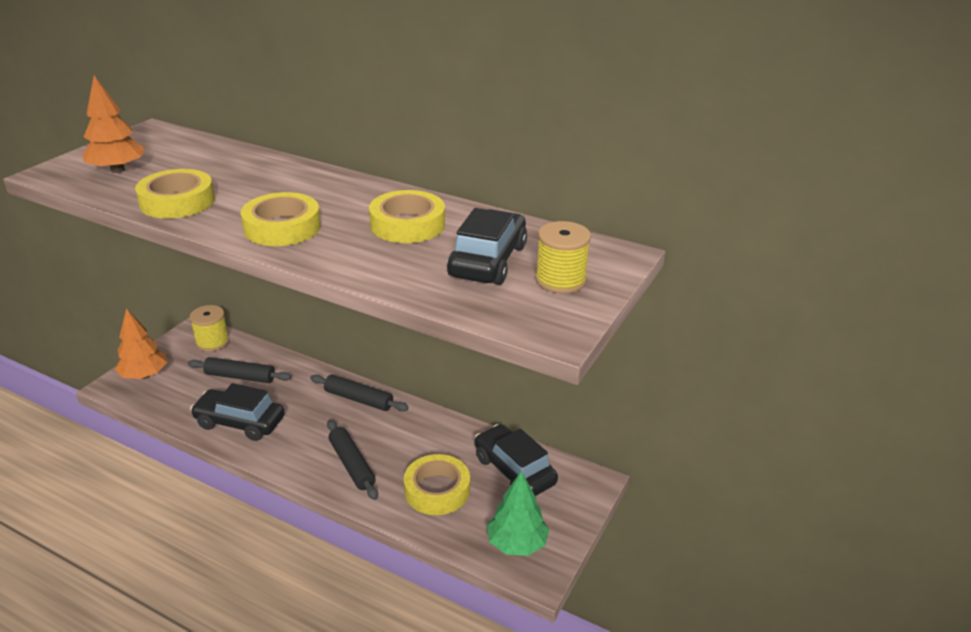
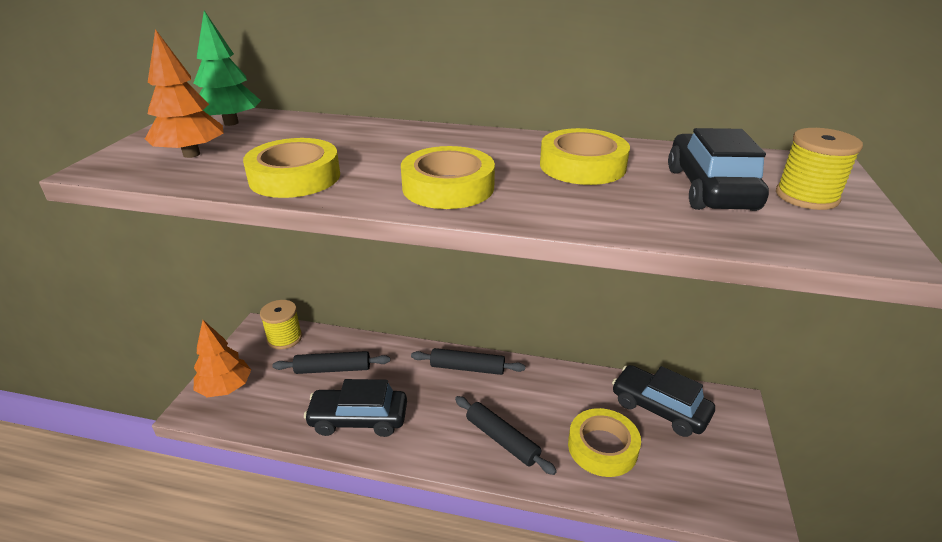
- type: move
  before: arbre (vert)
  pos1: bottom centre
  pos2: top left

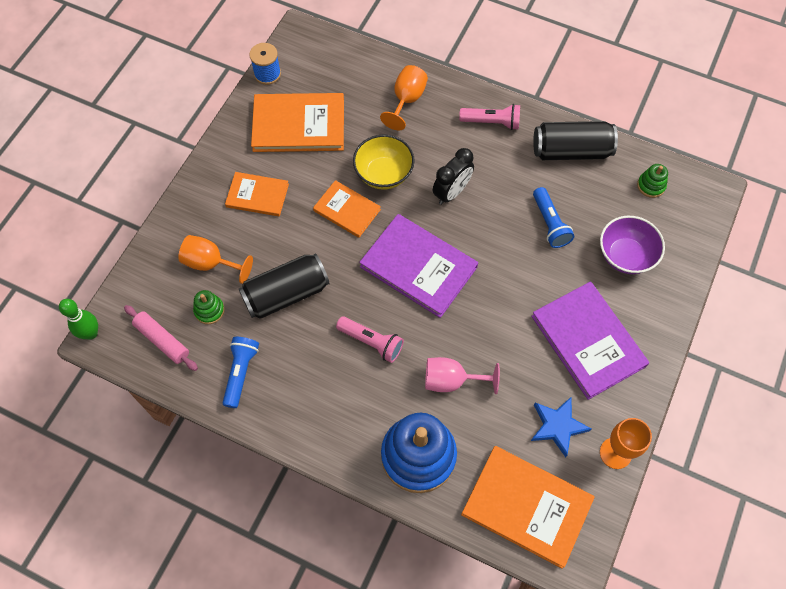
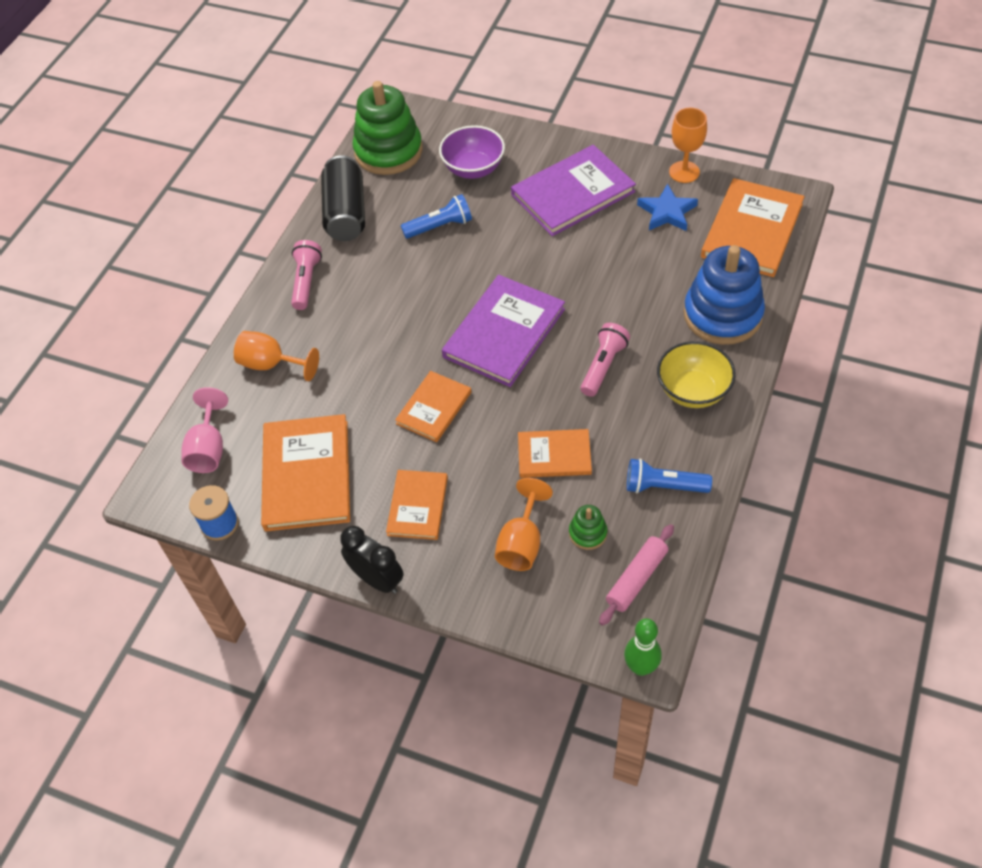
- type: move
  before: bol (jaune)
  pos1: top centre
  pos2: middle right
- type: move
  before: verre à pied (rose)
  pos1: centre
  pos2: middle left
- type: move
  before: réveil (noir)
  pos1: top centre
  pos2: centre
- type: replace
  before: canette (noir) (1st from left)
  after: livre (orange) (4th from left)
  pos1: centre
  pos2: centre
- type: resize
  before: jouet à empiler (vert) (2nd from left in the first image)
  pos1: top right
  pos2: top centre
  scale: 2.31

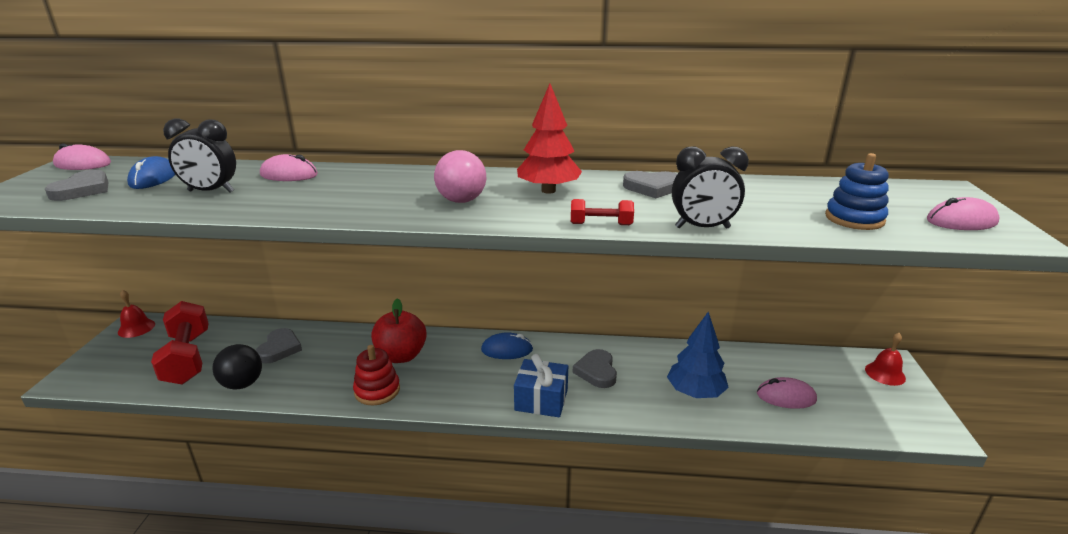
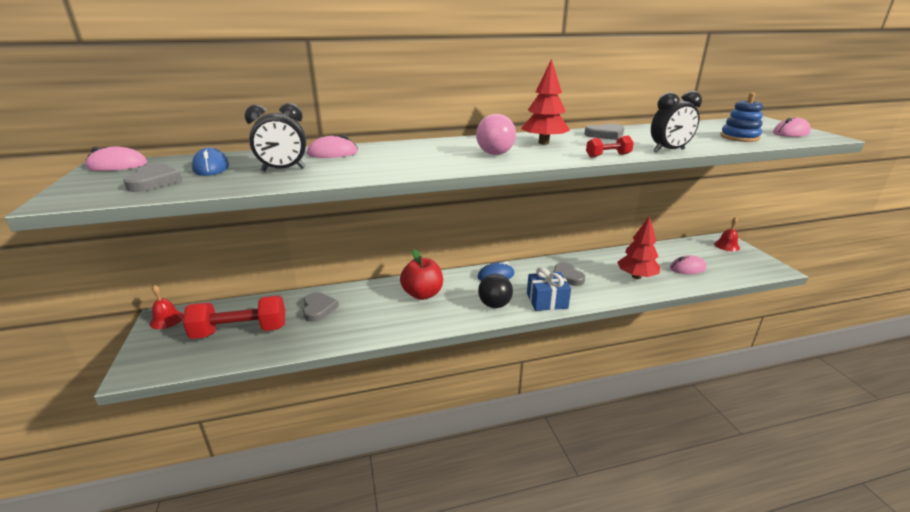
- type: delete
  before: jouet à empiler (rouge)
  pos1: bottom centre
- type: move
  before: balle (noir)
  pos1: bottom left
  pos2: centre
- type: recolor
  before: arbre (bleu)
  after: arbre (rouge) (2nd from left)
  pos1: centre
  pos2: middle right
- type: rotate
  before: haltère (rouge) (1st from left)
  pos1: middle left
  pos2: middle left
  turn: -60

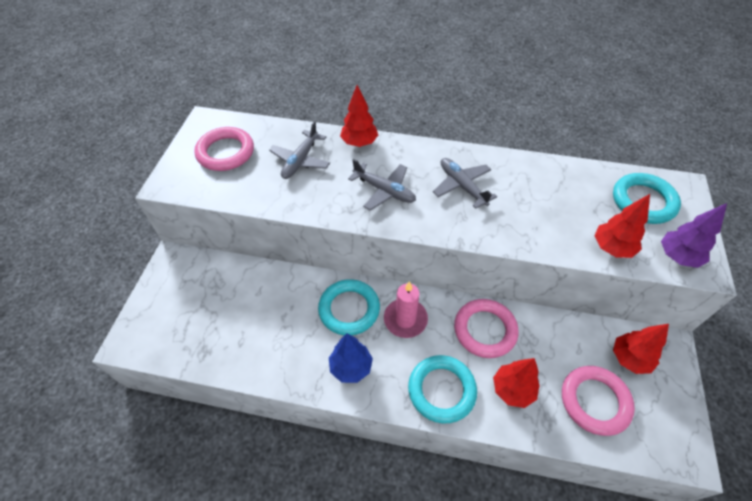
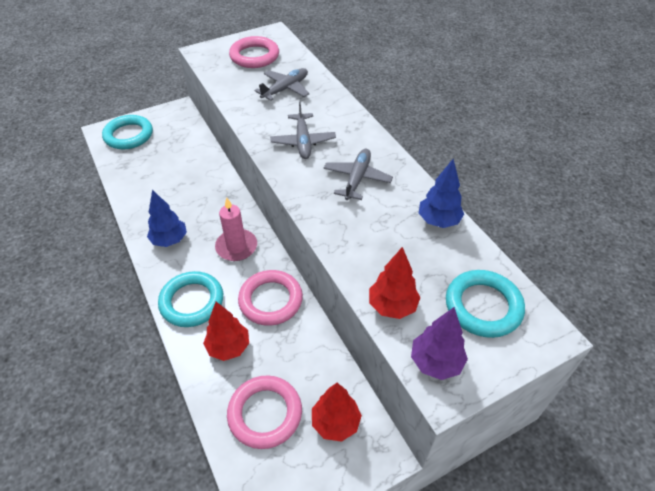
- type: delete
  before: arbre (rouge) (1st from left)
  pos1: top centre
- type: insert
  after: arbre (bleu) (2nd from left)
  pos2: middle right
- type: move
  before: anneau (turquoise) (1st from left)
  pos1: centre
  pos2: top left
- type: rotate
  before: avion (gris) (1st from left)
  pos1: top centre
  pos2: top centre
  turn: 150

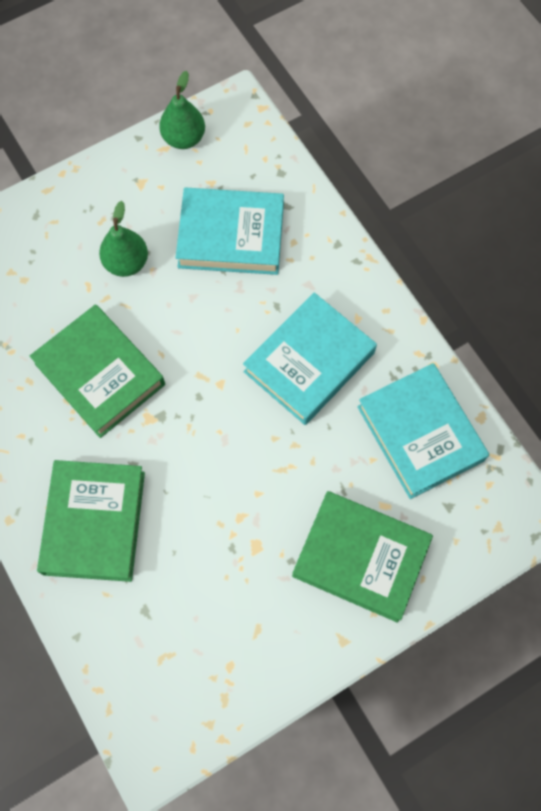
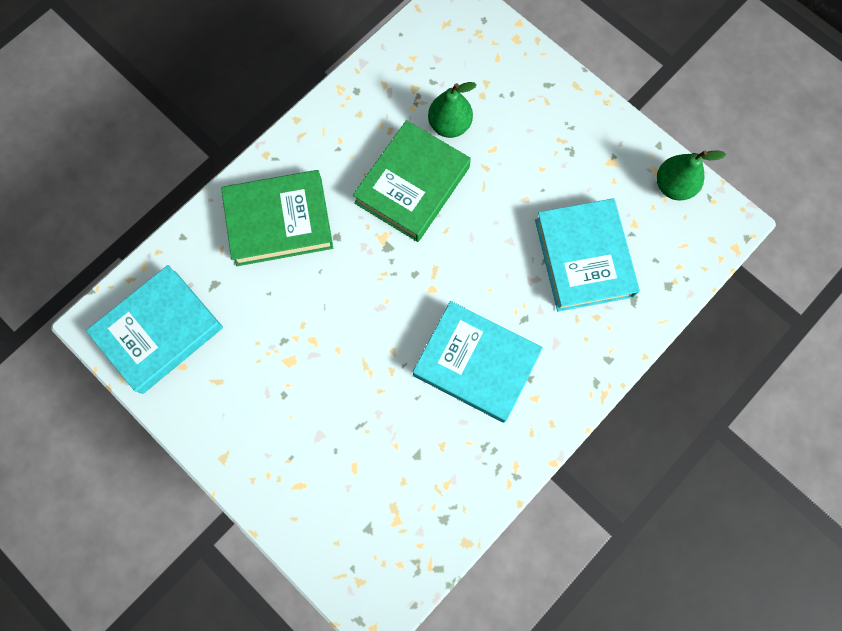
- type: delete
  before: livre (vert) (3rd from left)
  pos1: bottom right
- type: move
  before: poire (vert) (1st from left)
  pos1: top left
  pos2: top centre
- type: move
  before: livre (turquoise) (3rd from left in the first image)
  after: livre (turquoise) (1st from left)
  pos1: middle right
  pos2: middle left

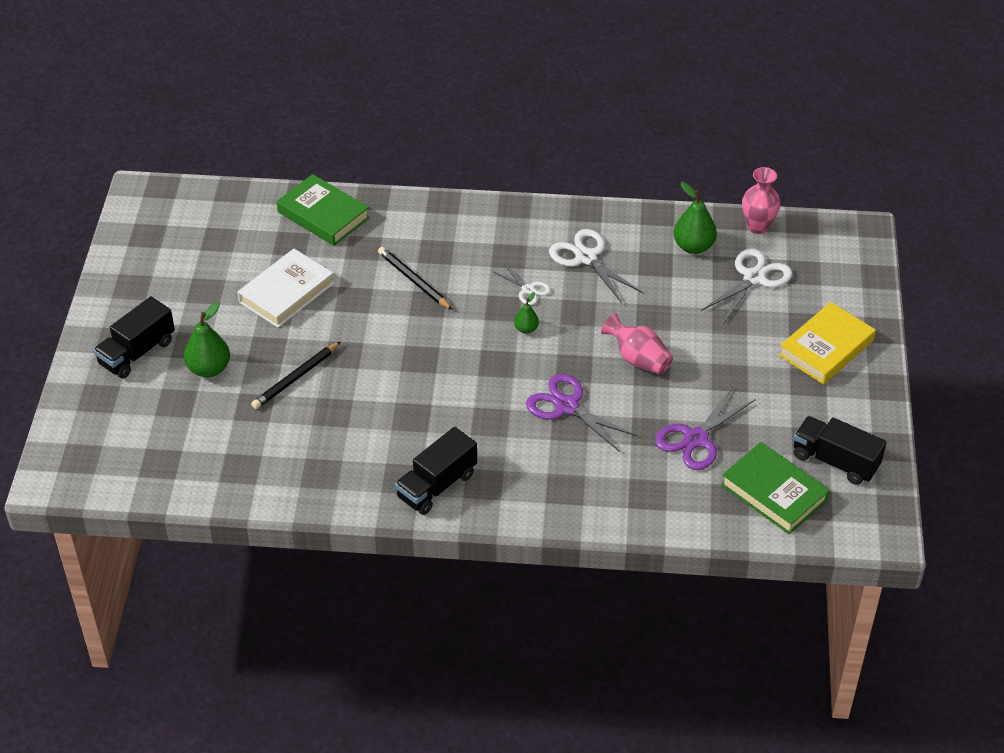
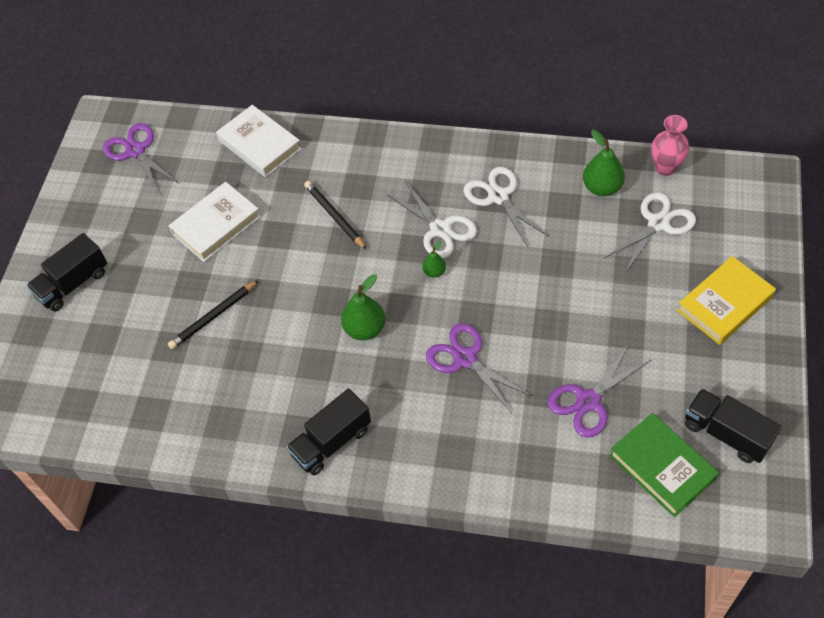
- type: delete
  before: vase (rose) (1st from left)
  pos1: centre
- type: insert
  after: ciseaux (violet) (1st from left)
  pos2: top left
- type: move
  before: poire (vert) (1st from left)
  pos1: middle left
  pos2: centre
- type: recolor
  before: livre (vert) (1st from left)
  after: livre (blanc) (2nd from left)
  pos1: top left
  pos2: top left
- type: resize
  before: ciseaux (blanc) (1st from left)
  pos1: centre
  pos2: centre
  scale: 1.73

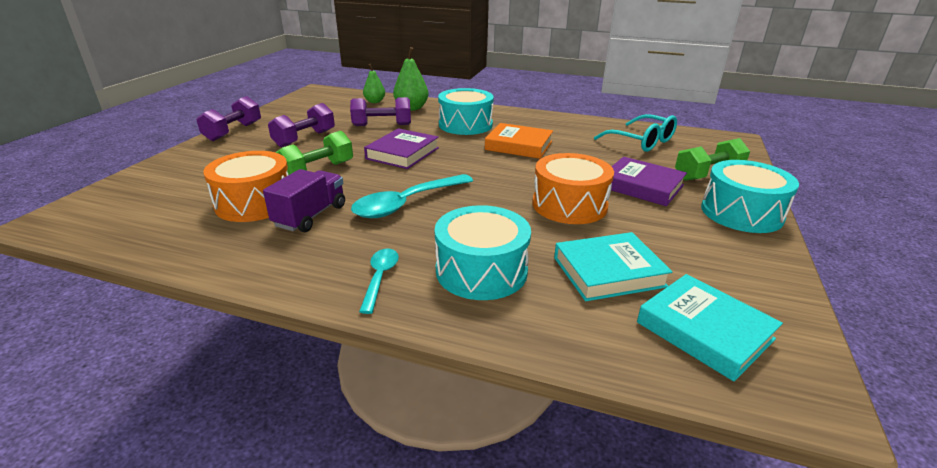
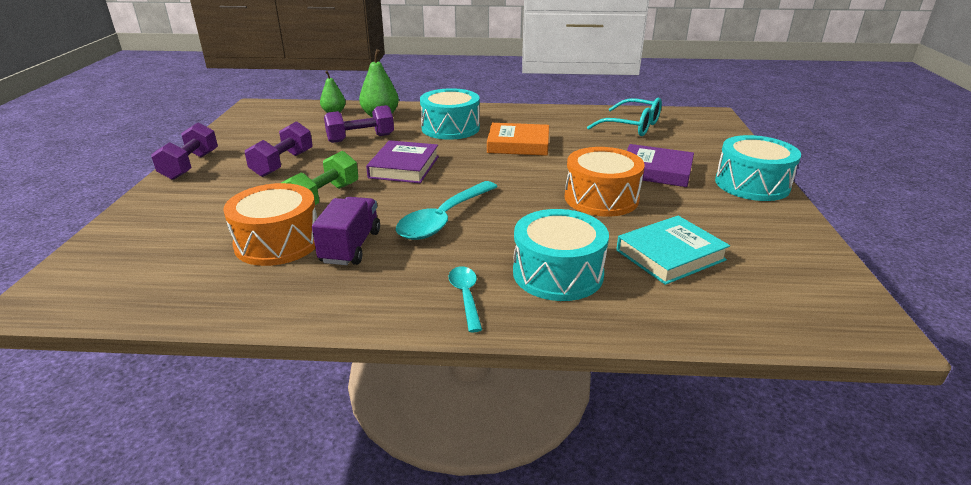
- type: delete
  before: livre (turquoise) (2nd from left)
  pos1: bottom right
- type: delete
  before: haltère (vert) (2nd from left)
  pos1: middle right

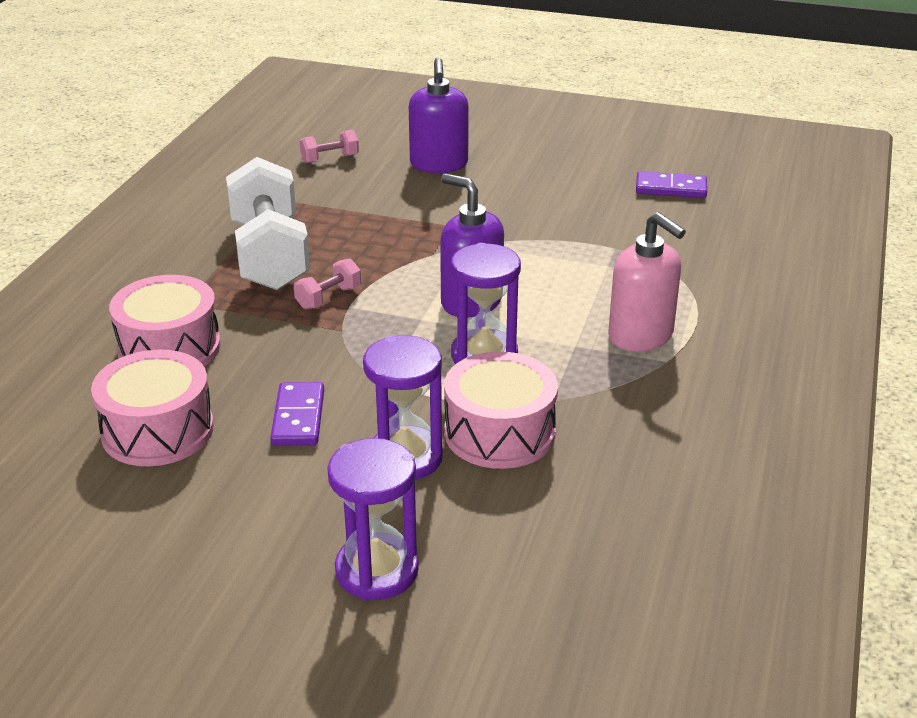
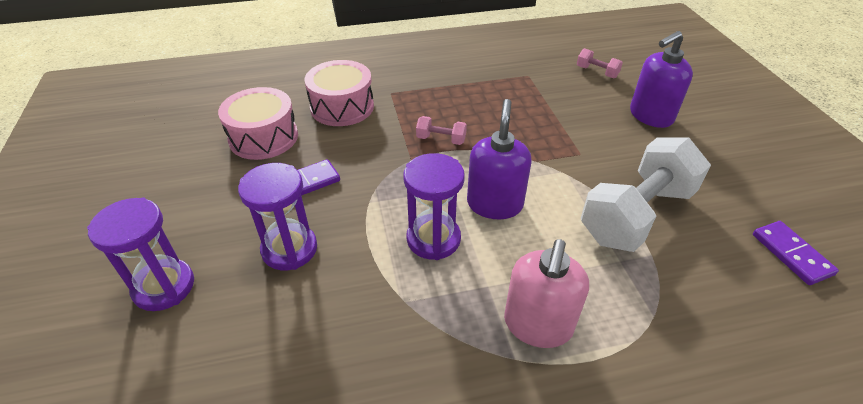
- type: delete
  before: tambour (rose) (3rd from left)
  pos1: centre
- type: move
  before: haltère (blanc)
  pos1: top left
  pos2: middle right

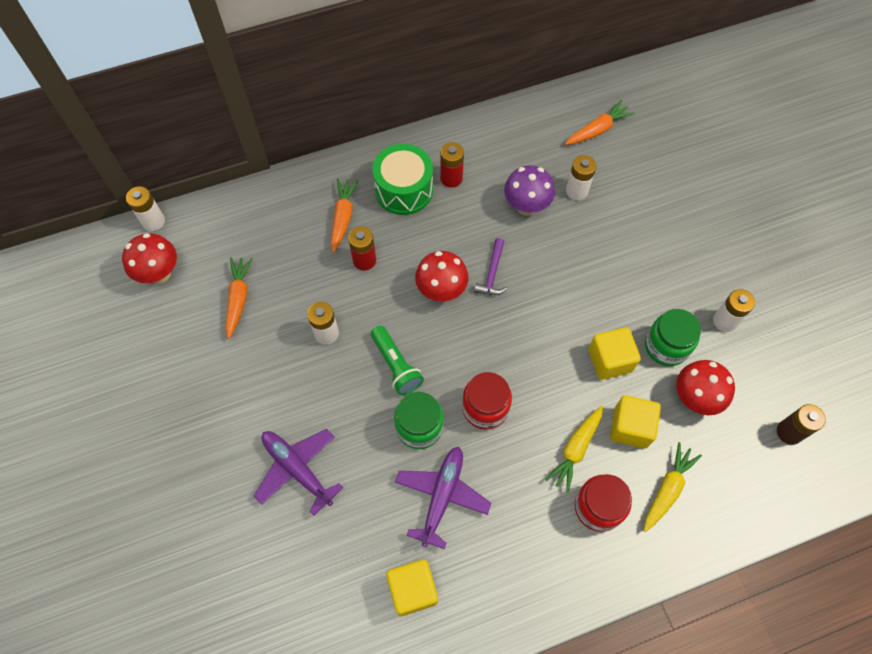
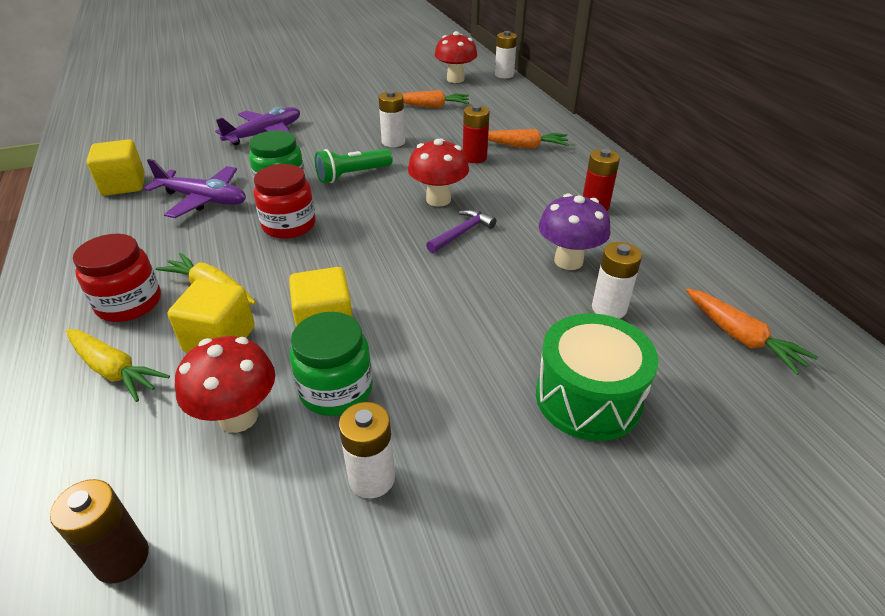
- type: move
  before: tambour (vert)
  pos1: top centre
  pos2: middle right
- type: rotate
  before: marteau (violet)
  pos1: centre
  pos2: centre
  turn: 120

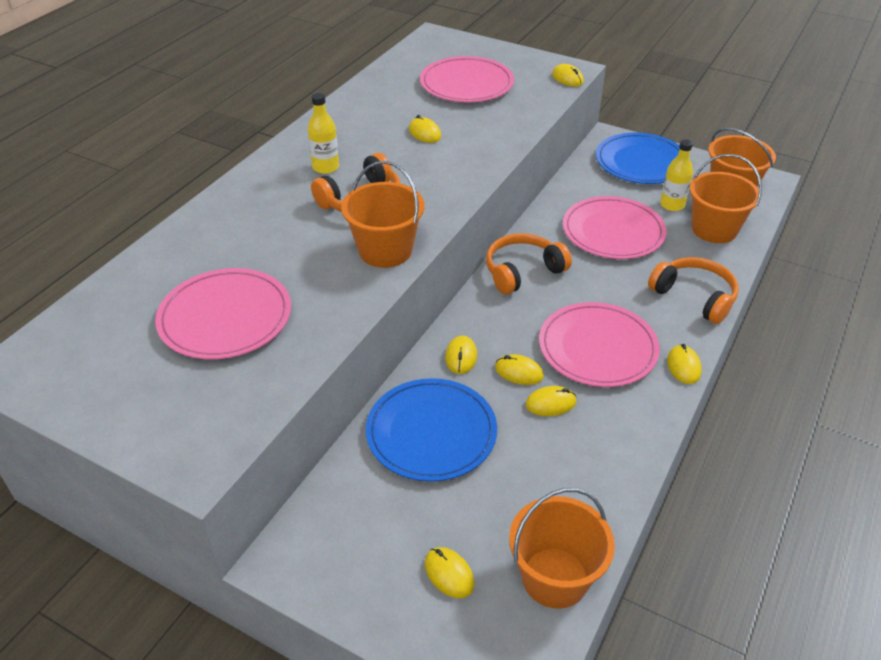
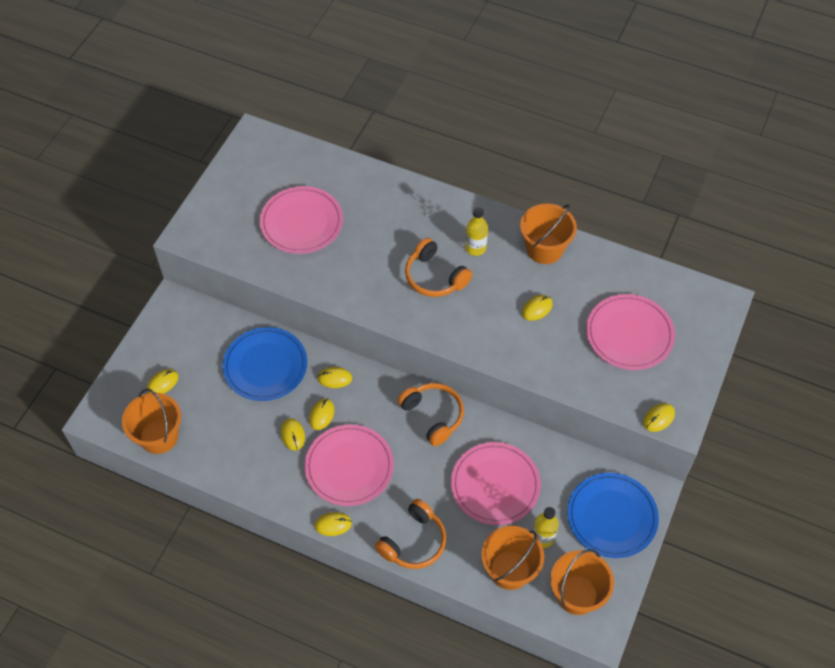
- type: move
  before: seau (orange) (1st from left in the first image)
  after: seau (orange) (3rd from left)
  pos1: top centre
  pos2: centre

